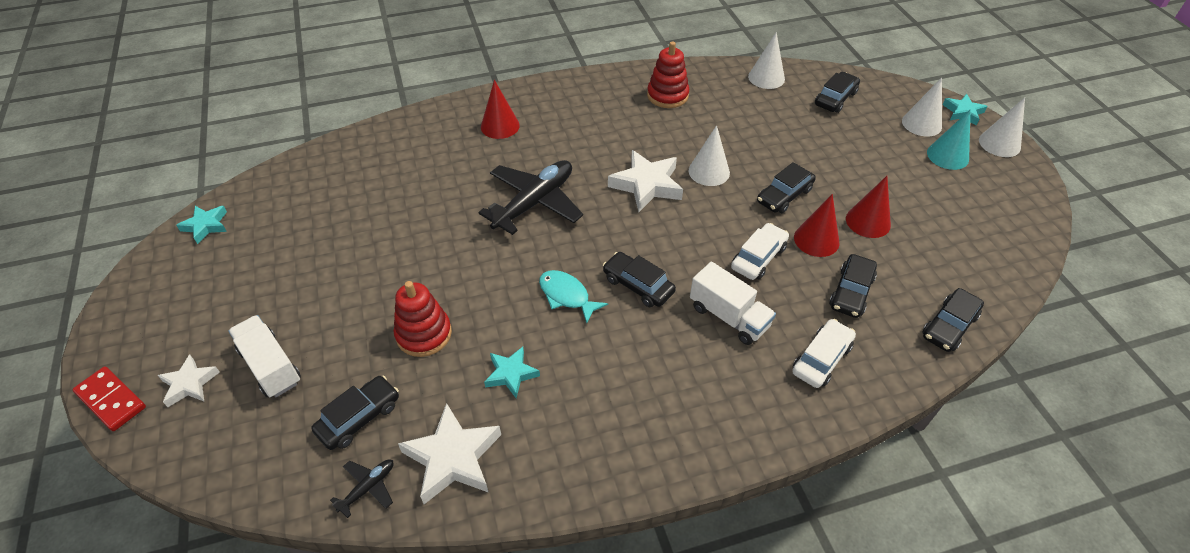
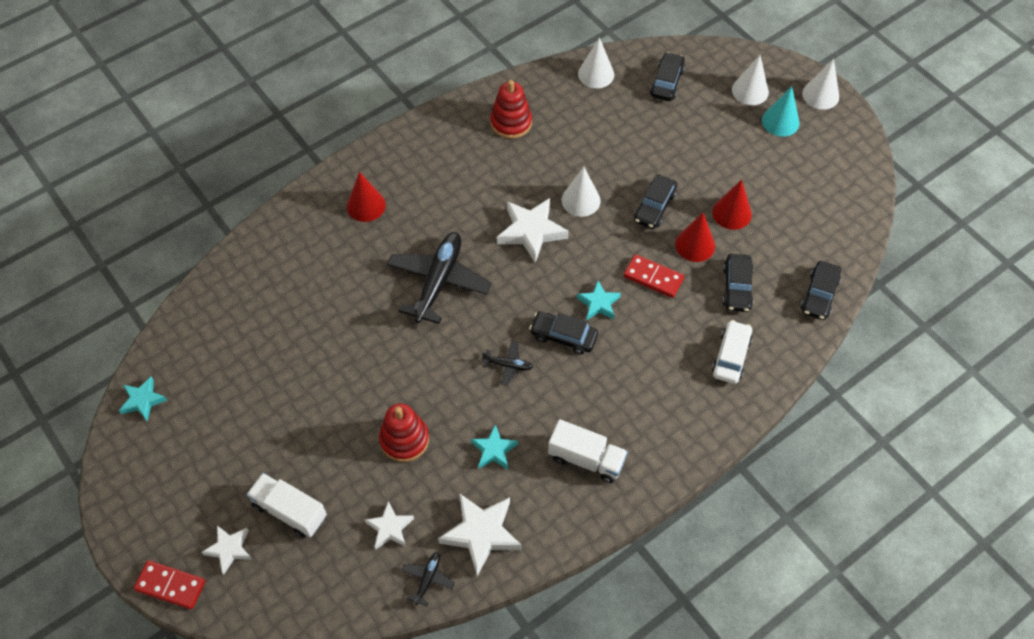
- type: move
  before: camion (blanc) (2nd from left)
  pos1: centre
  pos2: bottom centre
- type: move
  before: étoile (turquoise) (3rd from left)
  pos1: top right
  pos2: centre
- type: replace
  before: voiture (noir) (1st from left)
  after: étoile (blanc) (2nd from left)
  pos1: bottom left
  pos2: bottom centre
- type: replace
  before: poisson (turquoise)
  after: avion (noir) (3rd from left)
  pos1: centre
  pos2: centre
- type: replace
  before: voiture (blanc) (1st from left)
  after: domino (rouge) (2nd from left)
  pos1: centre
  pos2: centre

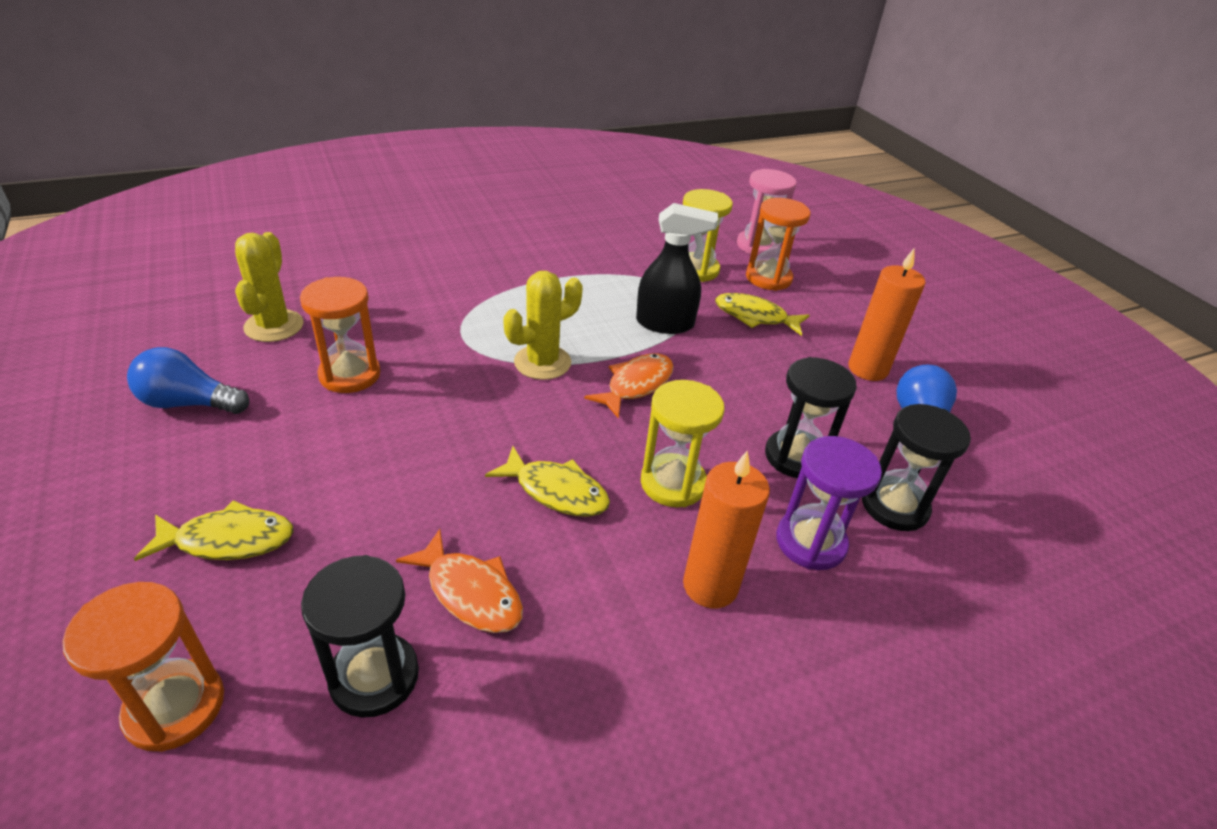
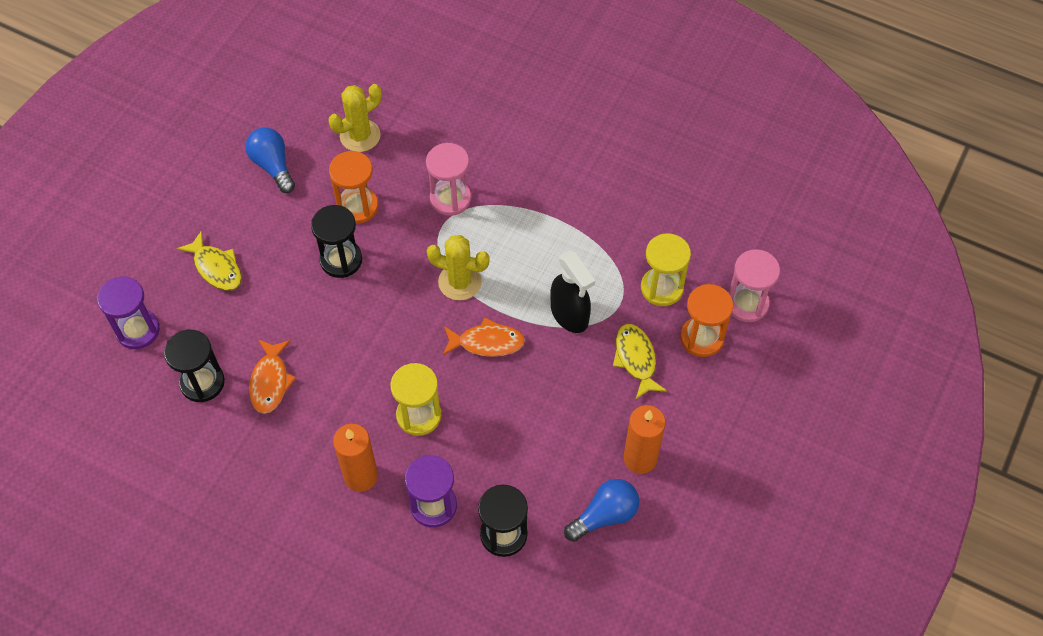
- type: delete
  before: poisson (jaune) (2nd from left)
  pos1: centre
- type: insert
  after: sablier (rose) (1st from left)
  pos2: top centre
- type: move
  before: sablier (noir) (2nd from left)
  pos1: centre
  pos2: middle left
- type: recolor
  before: sablier (orange) (1st from left)
  after: sablier (violet) (1st from left)
  pos1: bottom left
  pos2: middle left

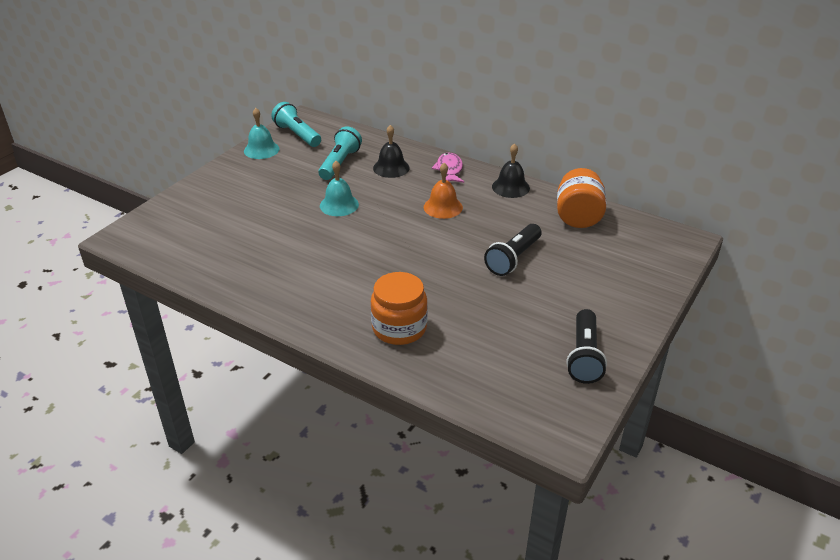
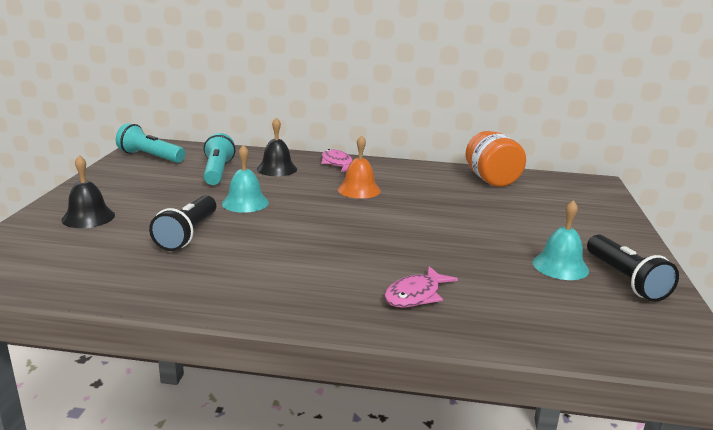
- type: move
  before: cloche (turquoise) (1st from left in the first image)
  after: cloche (turquoise) (2nd from left)
  pos1: top left
  pos2: middle right
- type: move
  before: lampe de poche (noir) (1st from left)
  pos1: centre
  pos2: middle left
- type: move
  before: cloche (noir) (2nd from left in the first image)
  after: cloche (noir) (1st from left)
  pos1: top centre
  pos2: middle left
- type: replace
  before: bocal (orange) (1st from left)
  after: poisson (rose) (2nd from left)
  pos1: centre
  pos2: bottom centre

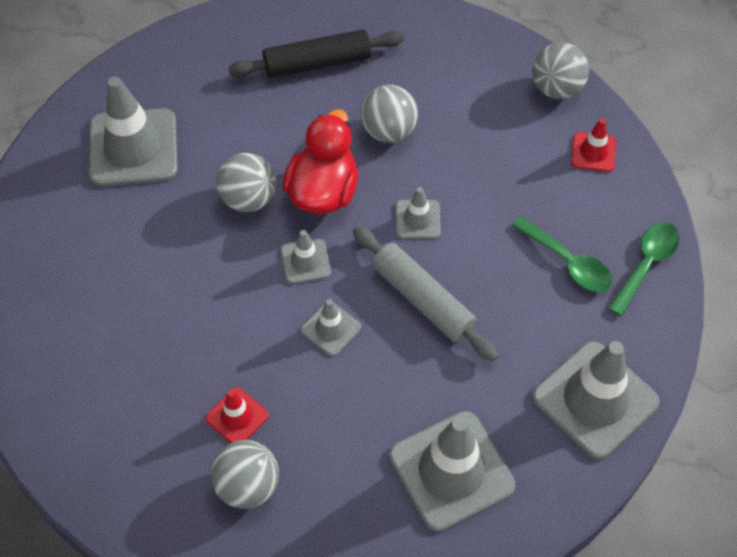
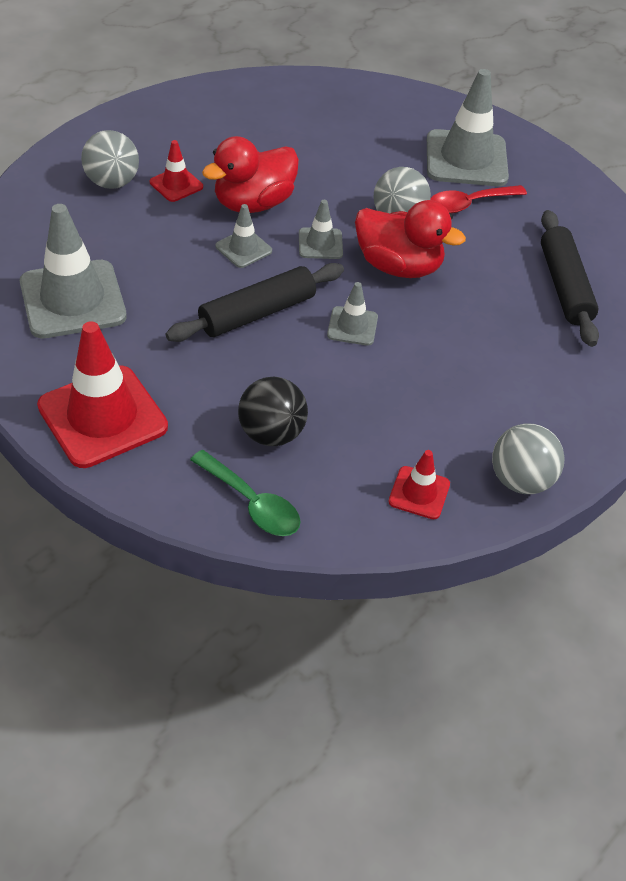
- type: delete
  before: balle (gris) (3rd from left)
  pos1: top centre
- type: insert
  after: canard (rouge) (1st from left)
  pos2: top centre
- type: insert
  after: cuillère (rouge)
  pos2: top right
- type: replace
  before: cuillère (vert) (1st from left)
  after: balle (noir)
  pos1: middle right
  pos2: centre
- type: recolor
  before: rouleau à pâtisserie (gris)
  after: rouleau à pâtisserie (noir) (1st from left)
  pos1: centre
  pos2: centre
- type: recolor
  before: cône de chantier (gris) (6th from left)
  after: cône de chantier (rouge) (1st from left)
  pos1: bottom right
  pos2: middle left

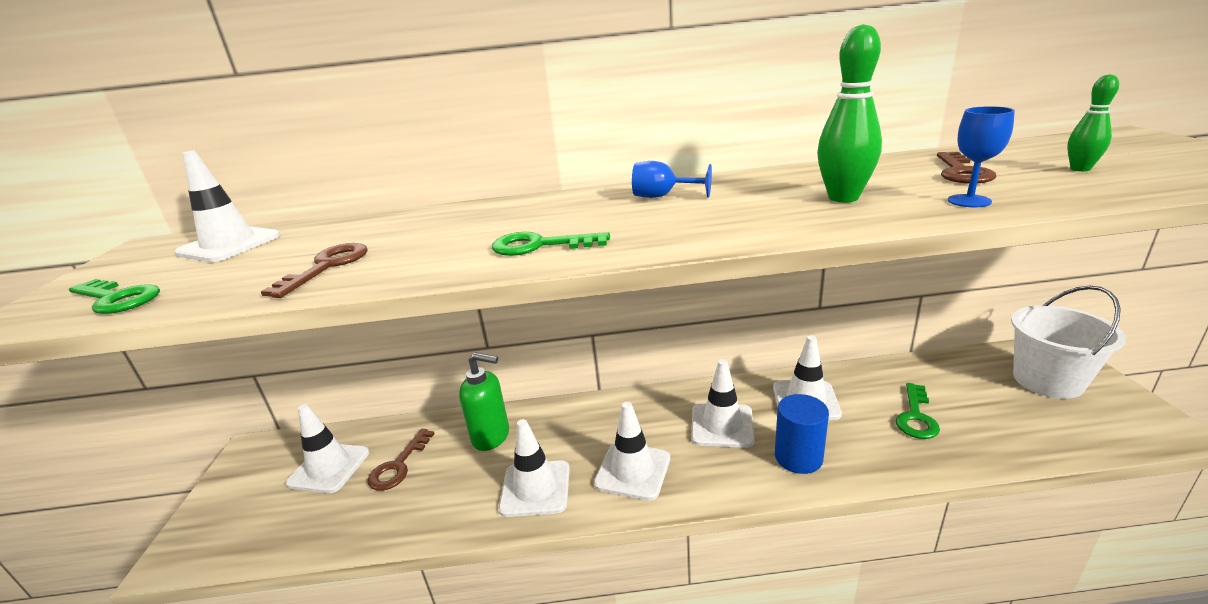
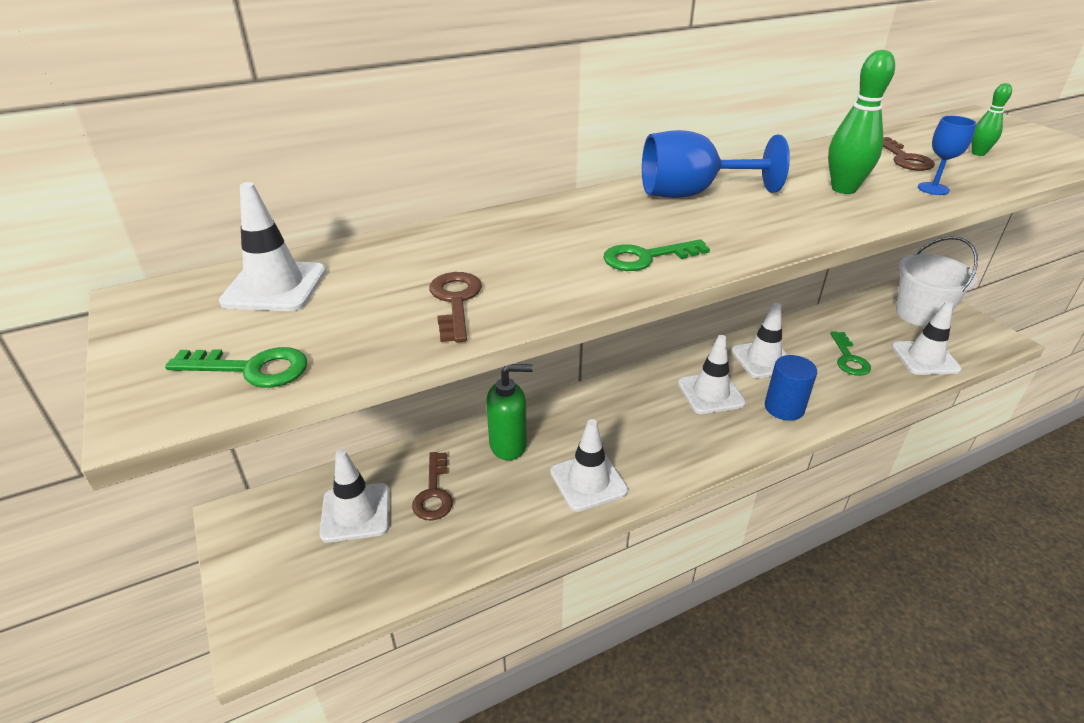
- type: move
  before: cône de chantier (blanc) (4th from left in the first image)
  after: cône de chantier (blanc) (6th from left)
  pos1: bottom centre
  pos2: middle right
- type: resize
  before: verre à pied (bleu) (1st from left)
  pos1: top centre
  pos2: top centre
  scale: 1.87

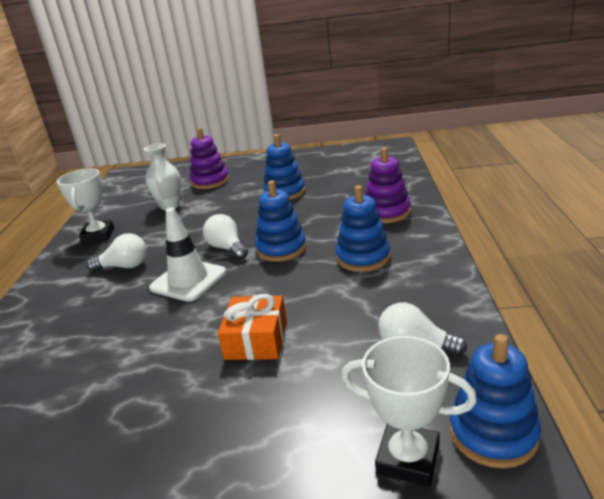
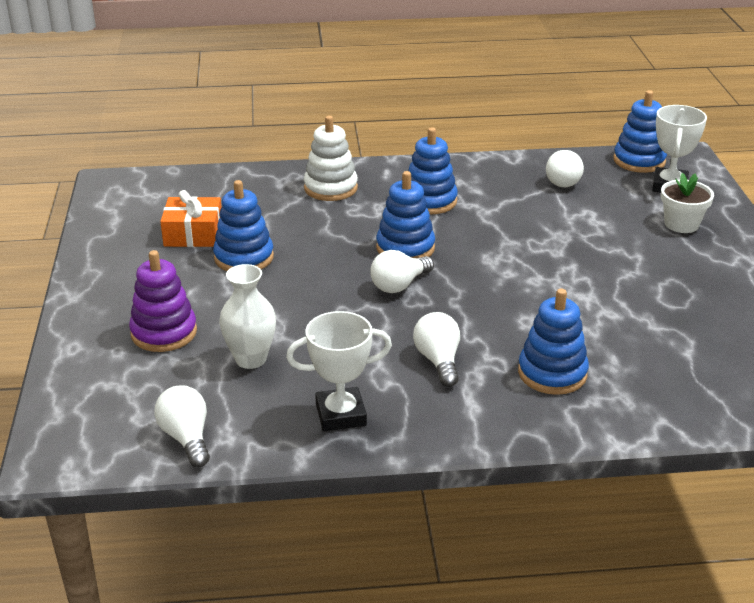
- type: delete
  before: cône de chantier (blanc)
  pos1: middle left
- type: insert
  after: ampoule (blanc) (1st from left)
  pos2: bottom left
- type: insert
  after: jouet à empiler (bleu) (4th from left)
  pos2: middle right
- type: insert
  after: pot de fleurs (blanc)
  pos2: middle right
- type: move
  before: cadeau (orange)
  pos1: centre
  pos2: middle left
- type: recolor
  before: jouet à empiler (violet) (2nd from left)
  after: jouet à empiler (blanc)
  pos1: centre
  pos2: top centre

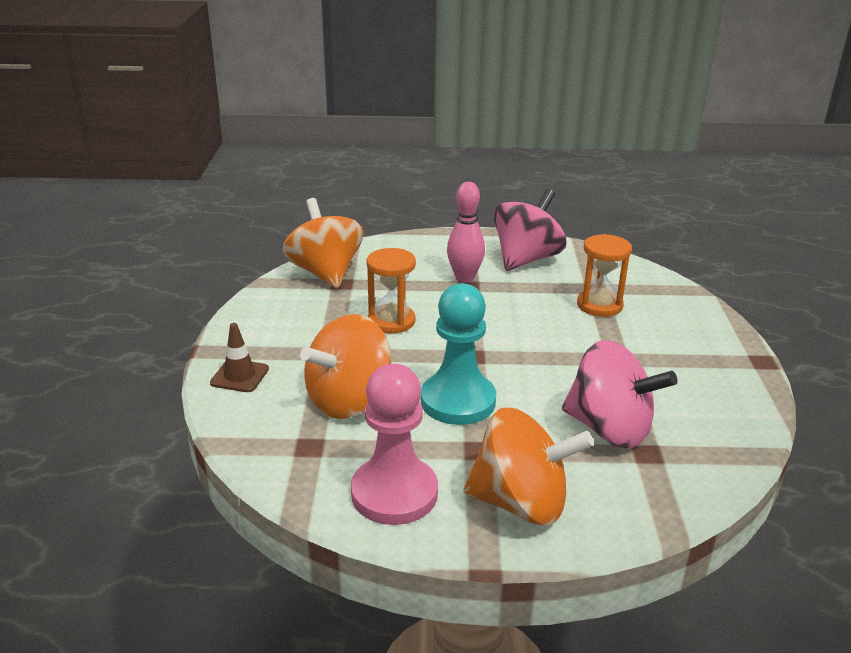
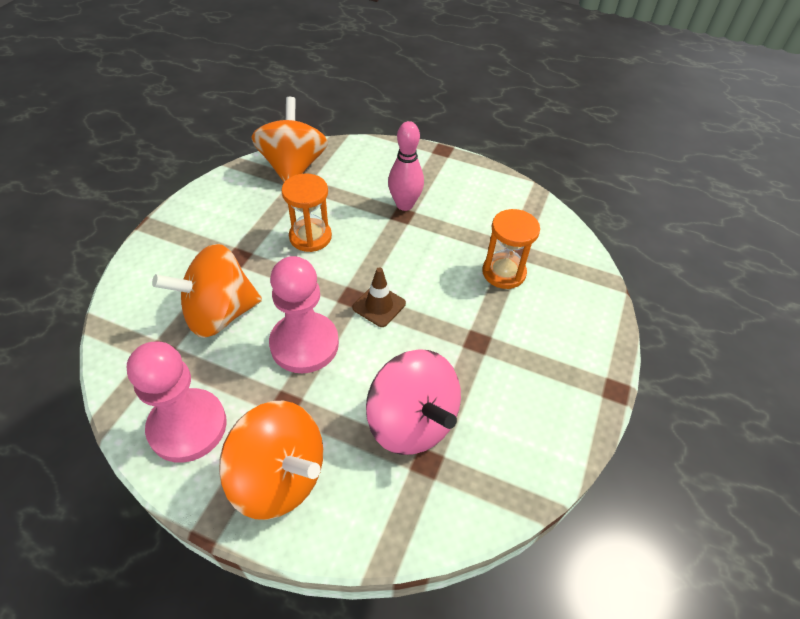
- type: delete
  before: toupie (rose) (1st from left)
  pos1: centre
- type: move
  before: cône de chantier (marron)
  pos1: middle left
  pos2: centre
- type: recolor
  before: pion (turquoise)
  after: pion (rose) (2nd from left)
  pos1: centre
  pos2: centre

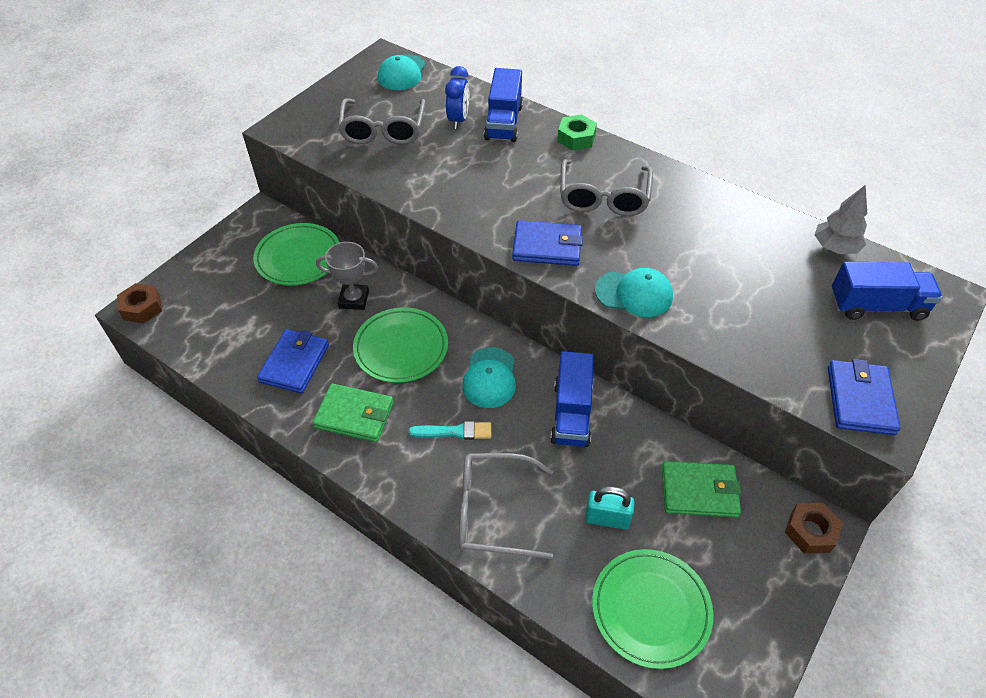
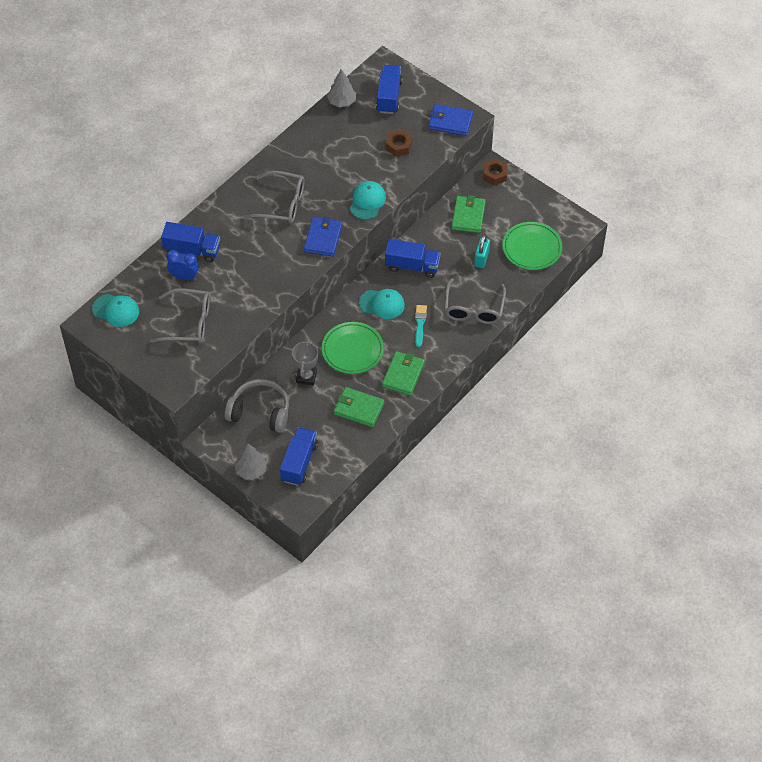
- type: delete
  before: écrou (vert)
  pos1: top centre
- type: insert
  after: arbre (gris) (1st from left)
  pos2: middle left
- type: insert
  after: camion (bleu) (2nd from left)
  pos2: centre
- type: move
  before: écrou (marron) (1st from left)
  pos1: middle left
  pos2: top centre
- type: replace
  before: assiette (vert) (1st from left)
  after: casque audio (gris)
  pos1: middle left
  pos2: centre
- type: recolor
  before: portefeuille (bleu) (1st from left)
  after: portefeuille (vert) (1st from left)
  pos1: middle left
  pos2: centre

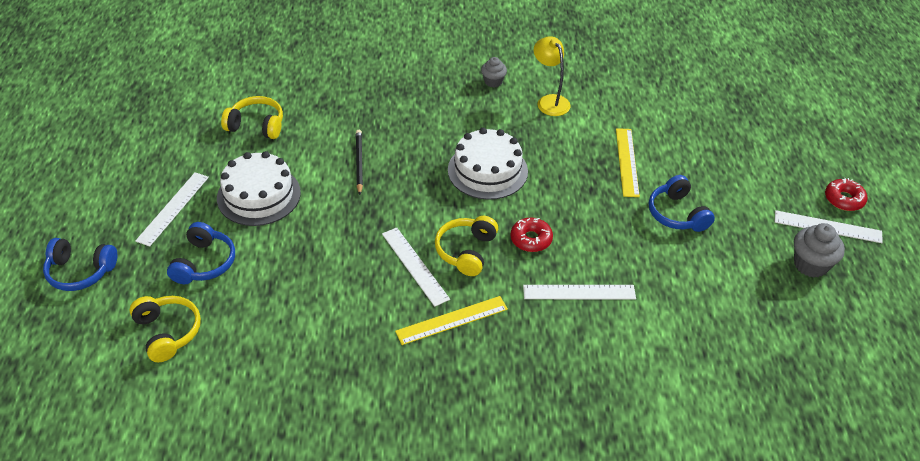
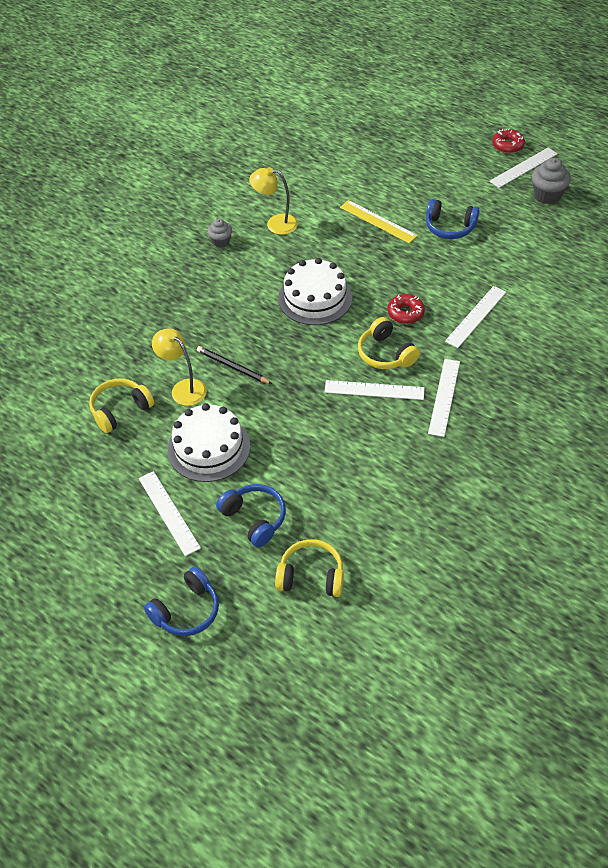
- type: insert
  after: lampe (jaune) (1st from left)
  pos2: middle left
- type: recolor
  before: règle (jaune) (1st from left)
  after: règle (blanc) (3rd from left)
  pos1: bottom centre
  pos2: middle right

